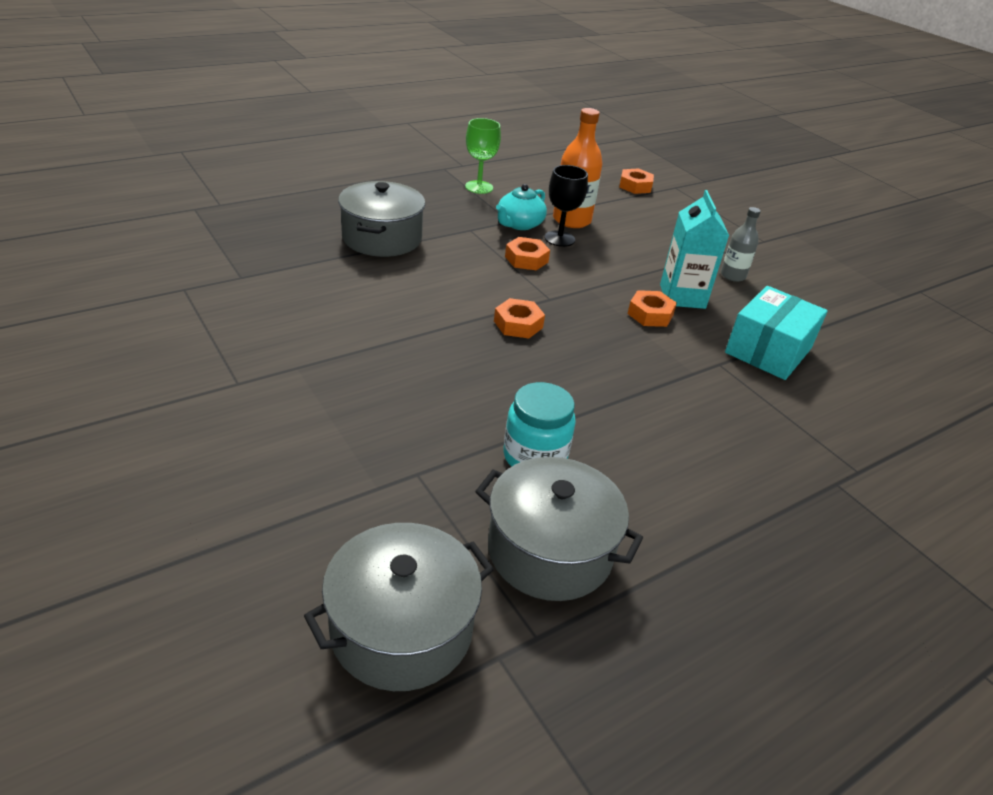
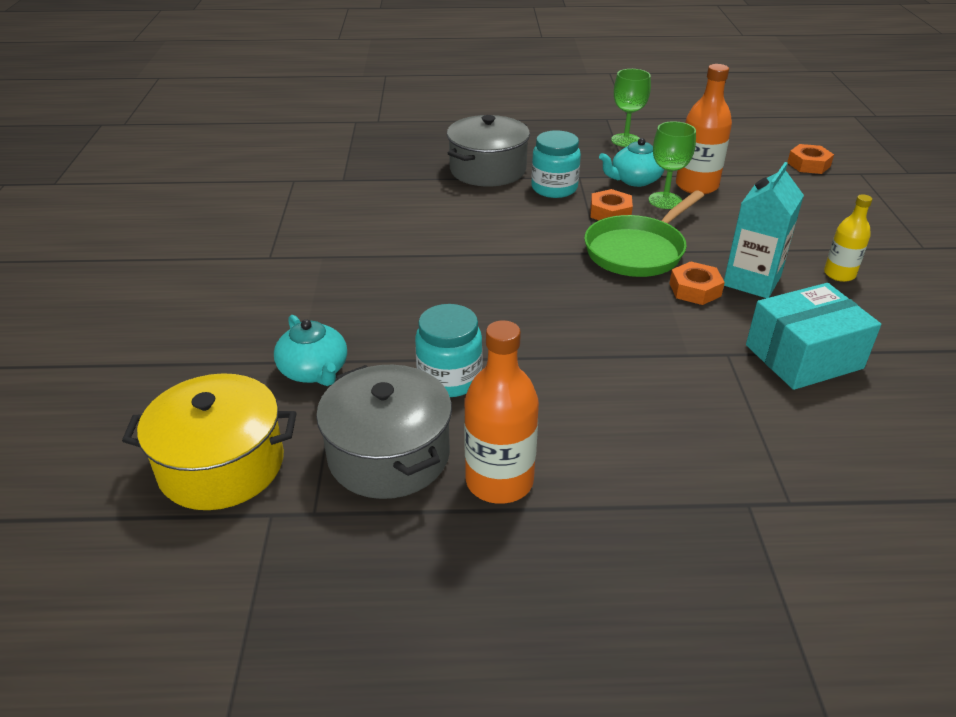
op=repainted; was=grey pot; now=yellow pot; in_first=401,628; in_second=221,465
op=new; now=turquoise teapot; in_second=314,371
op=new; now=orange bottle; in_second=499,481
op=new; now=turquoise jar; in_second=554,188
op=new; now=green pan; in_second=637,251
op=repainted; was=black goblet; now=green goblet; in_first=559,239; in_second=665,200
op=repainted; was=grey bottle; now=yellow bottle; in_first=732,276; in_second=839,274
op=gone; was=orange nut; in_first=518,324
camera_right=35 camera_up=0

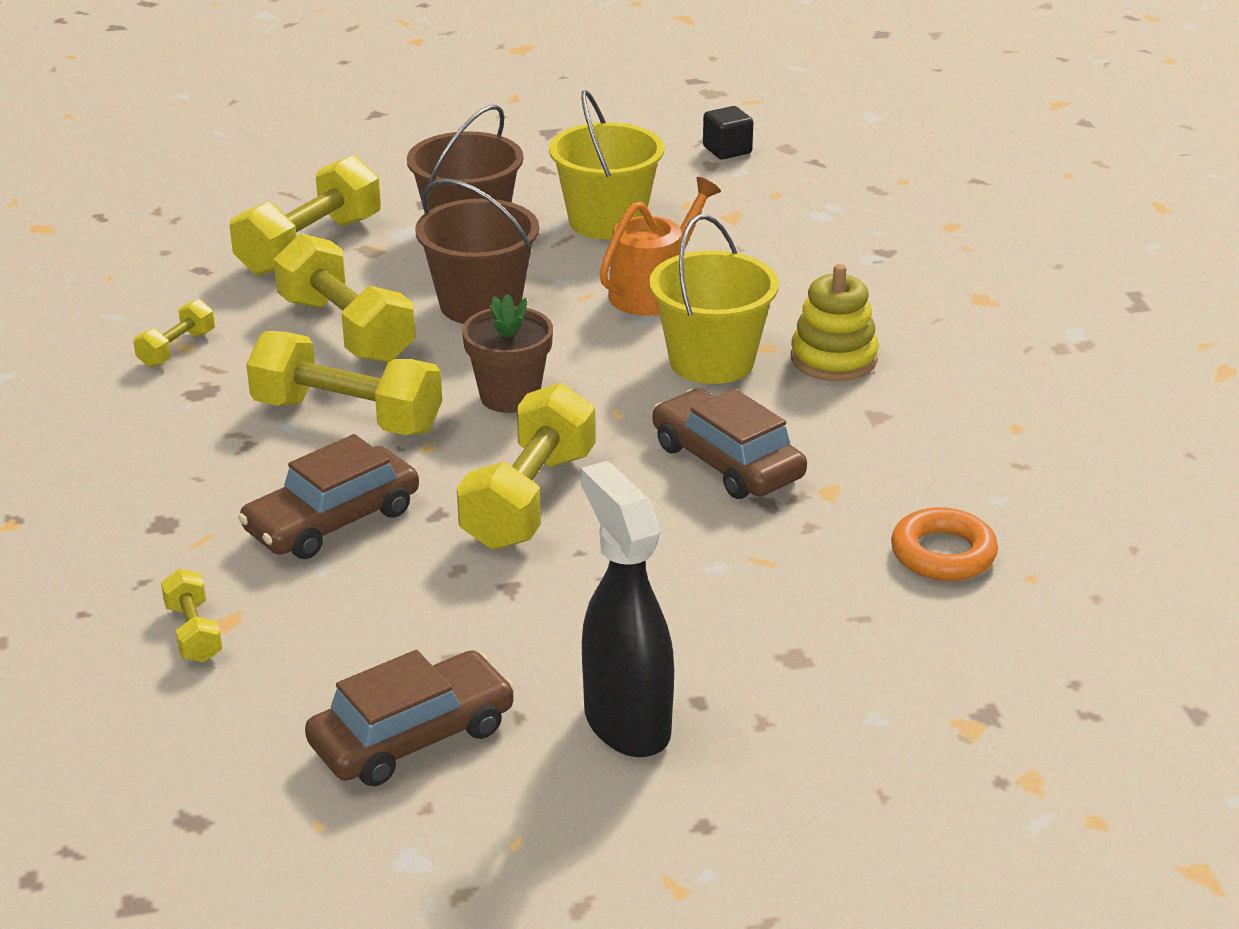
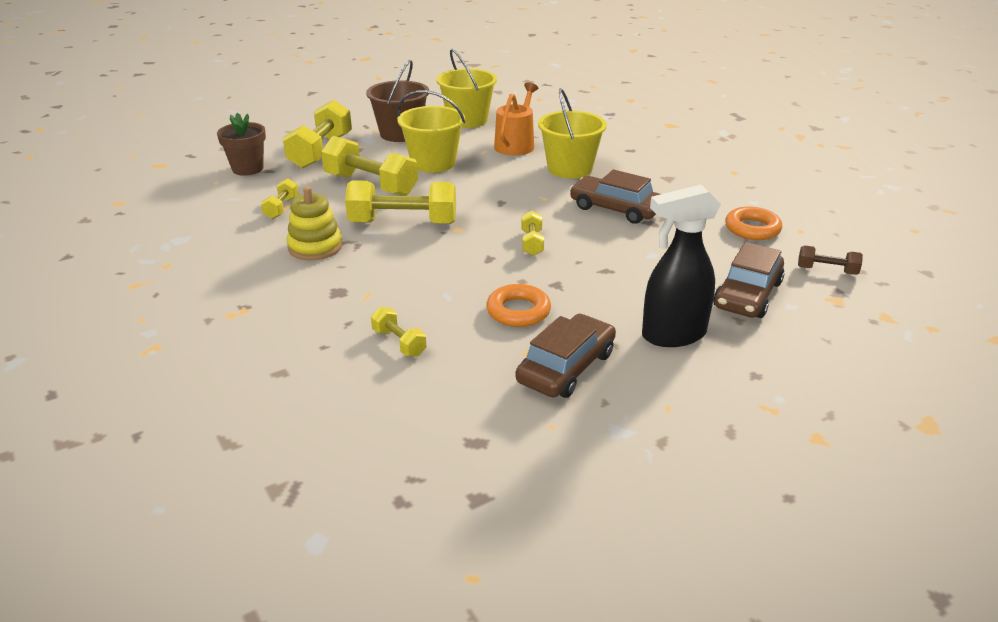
op=shifted; was=brown flower pot; in_first=510,396; in_second=247,169
op=shifted; was=yellow stacking toy; in_first=833,359; in_second=315,247
op=repainted; was=brown bucket; now=yellow bucket; in_first=480,304; in_second=433,163
op=new; now=orange ring; in_second=518,311
op=scaled; was=yellow dumbbell; in_first=529,500; in_second=532,243; ratio=0.5
op=rotated; was=black spray bottle; in_first=626,723; in_second=672,335; clockwise=-60
op=shifted; was=brown car; in_first=332,520; in_second=747,295
op=new; now=brown dumbbell; in_second=827,270
op=gone; was=black cube; in_first=727,150
camera_right=-20 camera_up=0

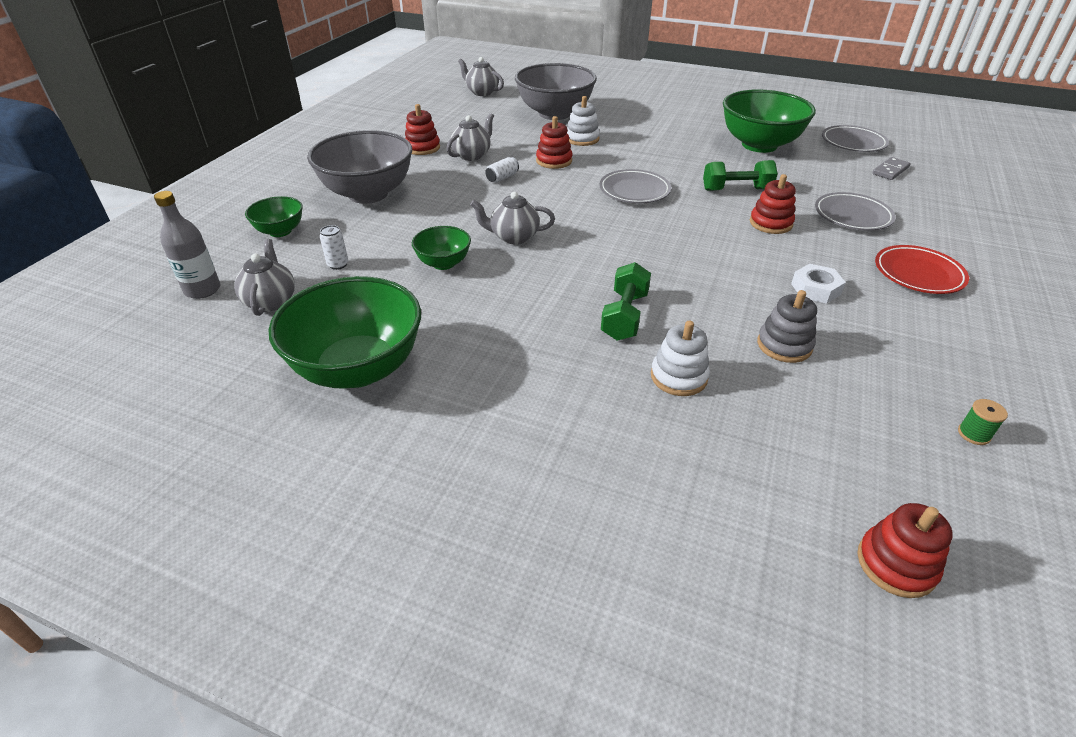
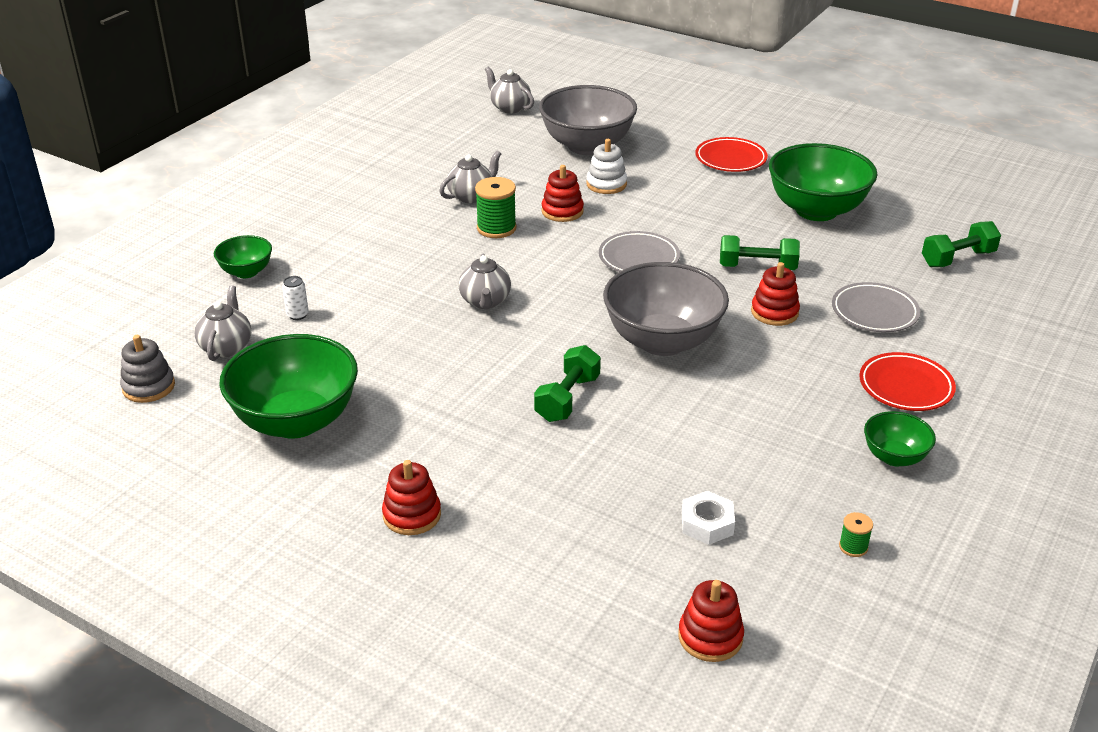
op=shifted; was=grey stacking toy; in_first=784,345; in_second=148,387
op=shifted; was=red stacking toy; in_first=422,148; in_second=412,515
op=rotated; was=grey teapot; in_first=513,237; in_second=485,301; clockwise=-105
op=swapped; was=white can; now=green spool; in_first=502,178; in_second=496,228
op=shifted; was=grey bowl; in_first=368,194; in_second=662,341
op=shifted; was=white nut; in_first=815,289; in_second=707,523
op=new; now=red plate; in_second=730,159
op=shifted; was=green bowl; in_first=443,263; in_second=894,457
op=swapped; was=grey domino; now=green dumbbell; in_first=890,170; in_second=957,259
op=gone; was=grey bottle; in_first=202,290
op=gone; was=white stacking toy; in_first=678,377
op=gone; was=grey plate; in_first=853,143
camera_right=10 camera_up=-5

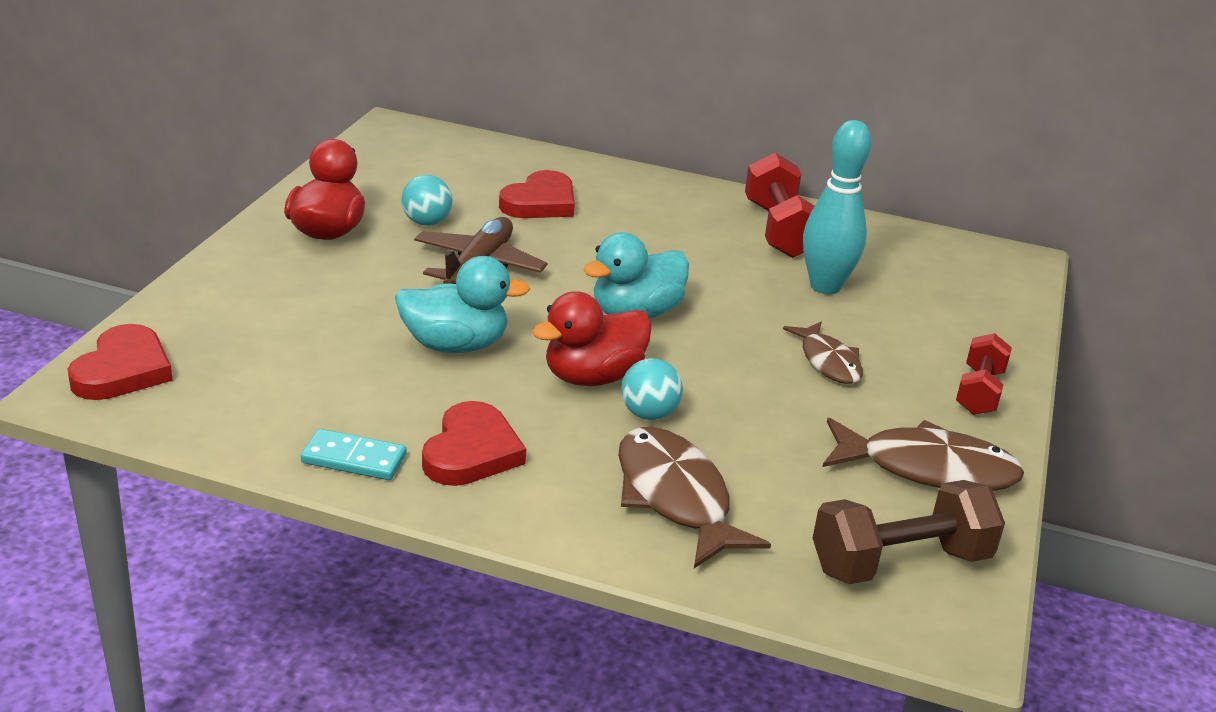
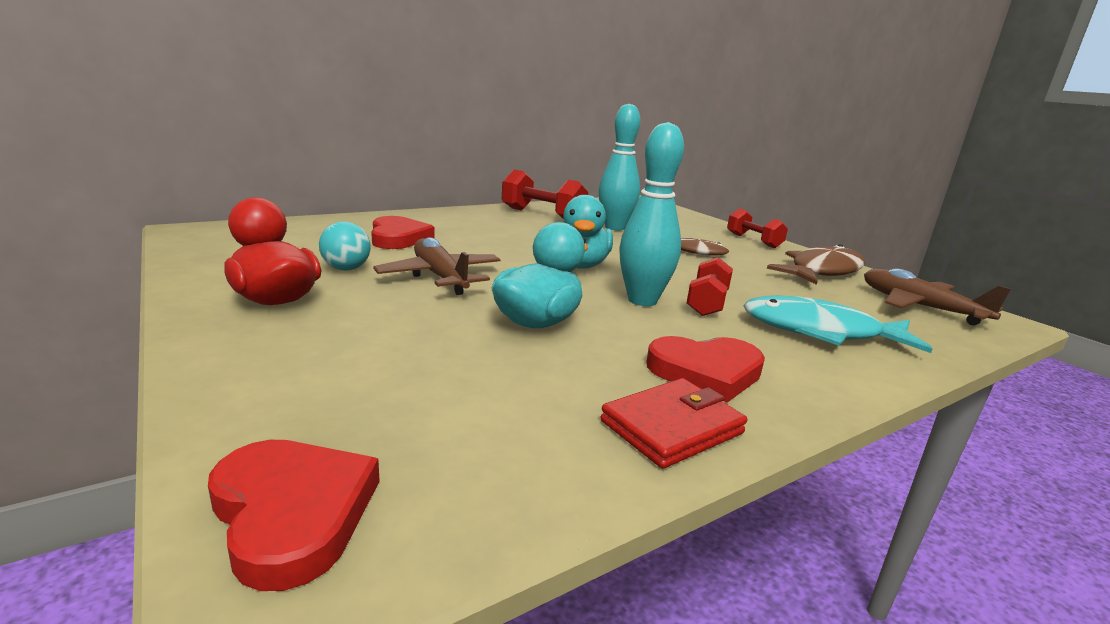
op=swapped; was=turquoise domino; now=red wallet; in_first=354,459; in_second=672,427
op=swapped; was=red duck; now=turquoise bowling pin; in_first=593,377; in_second=642,300
op=rotated; was=red heart; in_first=471,451; in_second=706,372; clockwise=120
op=swapped; was=turquoise ball; now=red dumbbell; in_first=649,414; in_second=707,303
op=repainted; was=brown fish; now=turquoise fish; in_first=675,497; in_second=820,332
op=swapped; was=brown dumbbell; now=brown plane; in_first=900,562; in_second=919,307
camera_right=-50 camera_up=-10

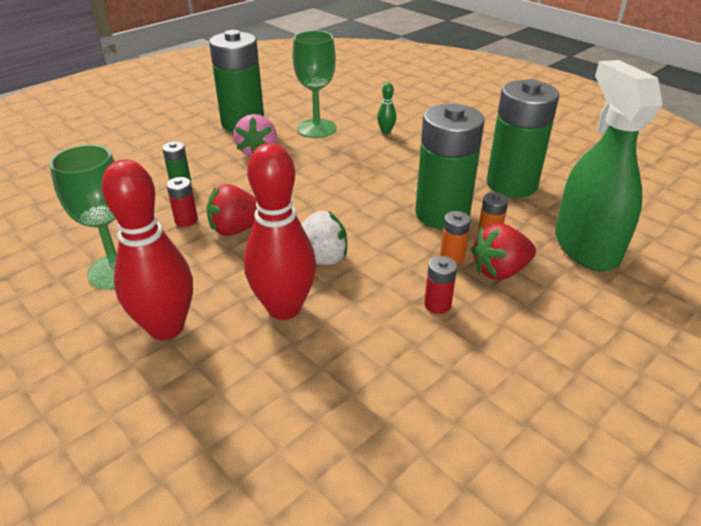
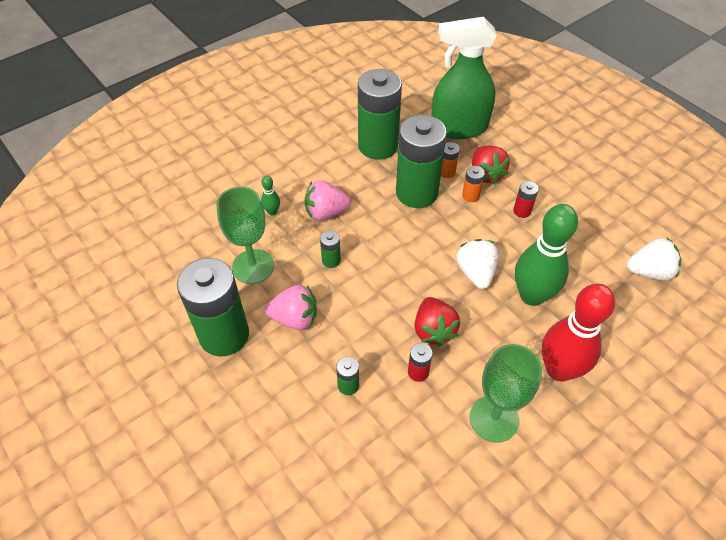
op=new; now=pink strawberry; in_second=326,212
op=new; now=green battery; in_second=331,260
op=repainted; was=red bowling pin; now=green bowling pin; in_first=284,308; in_second=532,295
op=new; now=white strawberry; in_second=649,271
camera_right=-85 camera_up=15

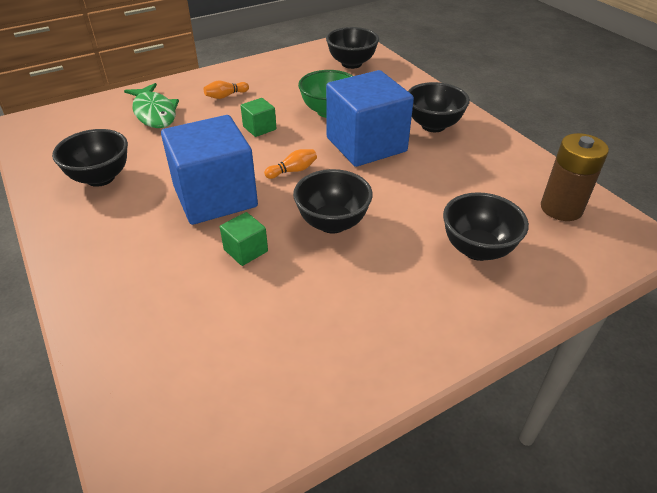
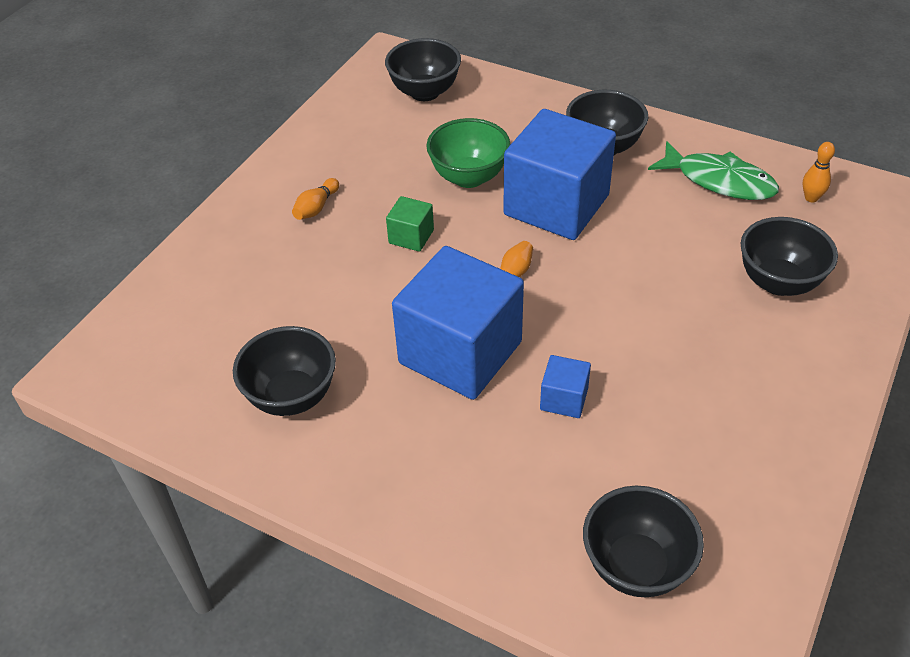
op=repainted; was=green cube; now=blue cube; in_first=245,250; in_second=564,399
op=shifted; was=black bowl; in_first=332,223; in_second=636,566
op=shifted; was=green fish; in_first=154,113; in_second=719,181
op=swapped; was=brown battery; now=orange bowling pin; in_first=561,208; in_second=811,198
camera_right=-30 camera_up=5

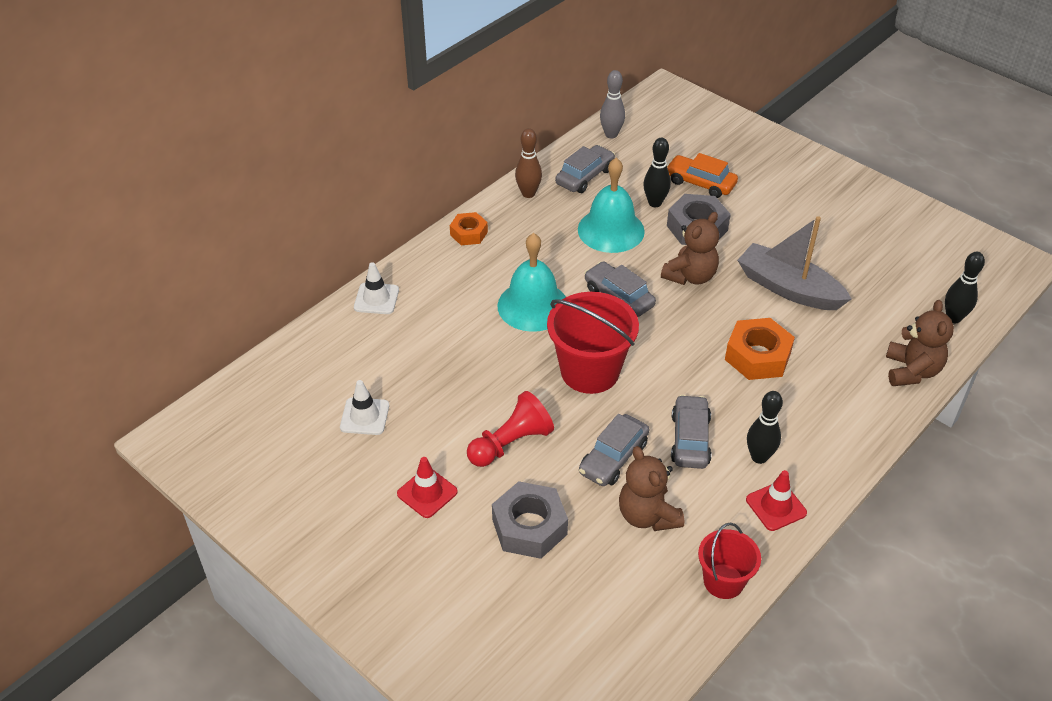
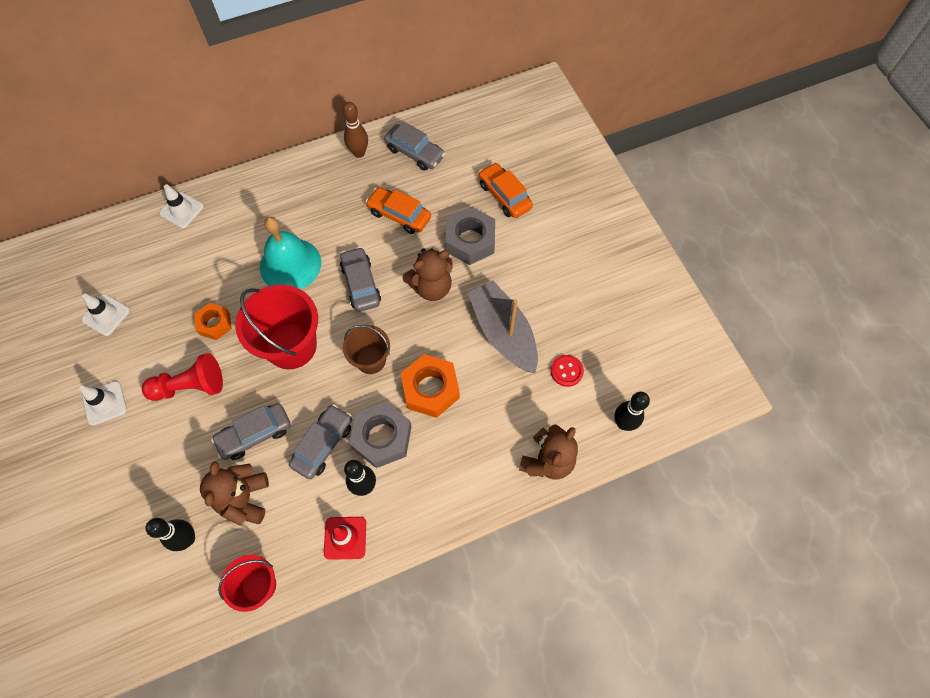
op=repainted; was=red traffic cone; now=white traffic cone; in_first=427,493; in_second=105,403
op=shifted; was=black bowling pin; in_first=655,203; in_second=187,539
op=shifted; was=orange nut; in_first=469,233; in_second=215,324
op=new; now=brown bucket; in_second=371,360
op=shifted; was=grey nut; in_first=529,527; in_second=382,437
op=swapped; was=turquoise bell; now=orange car; in_first=611,230; in_second=399,215
op=rotated; was=grey car; in_first=585,176; in_second=415,153; clockwise=60
op=new; now=red button; in_second=566,371
op=gone; was=grey bowling pin; in_first=611,134
camera_right=25 camera_up=20

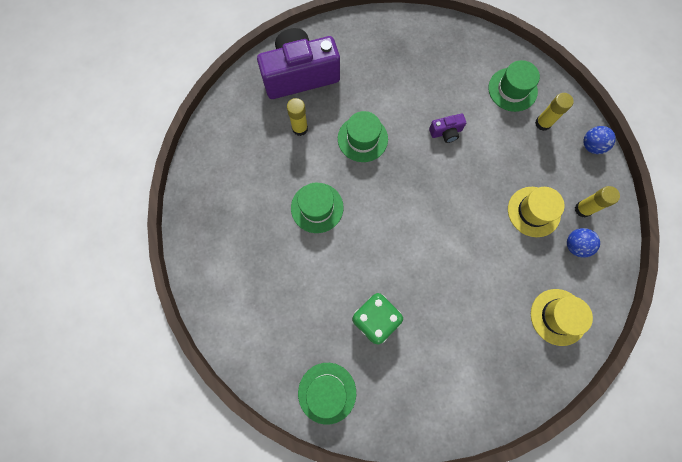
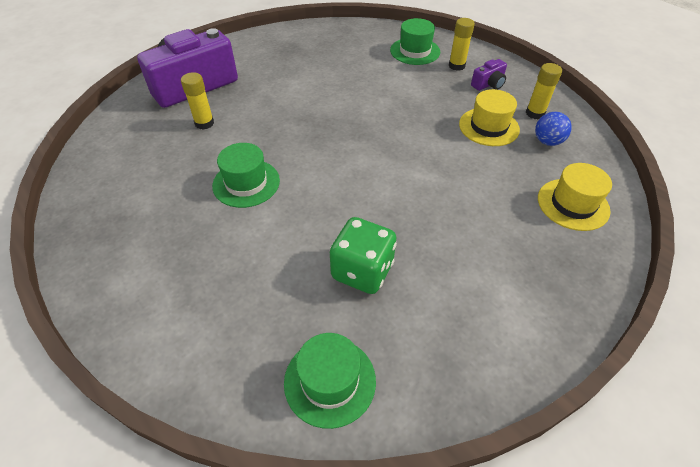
op=shifted; was=purple camera; in_first=446,132; in_second=488,84
op=gone; was=green hat; in_first=362,139
op=gone; was=blue ball; in_first=591,146
camera_right=-20 camera_up=-25

